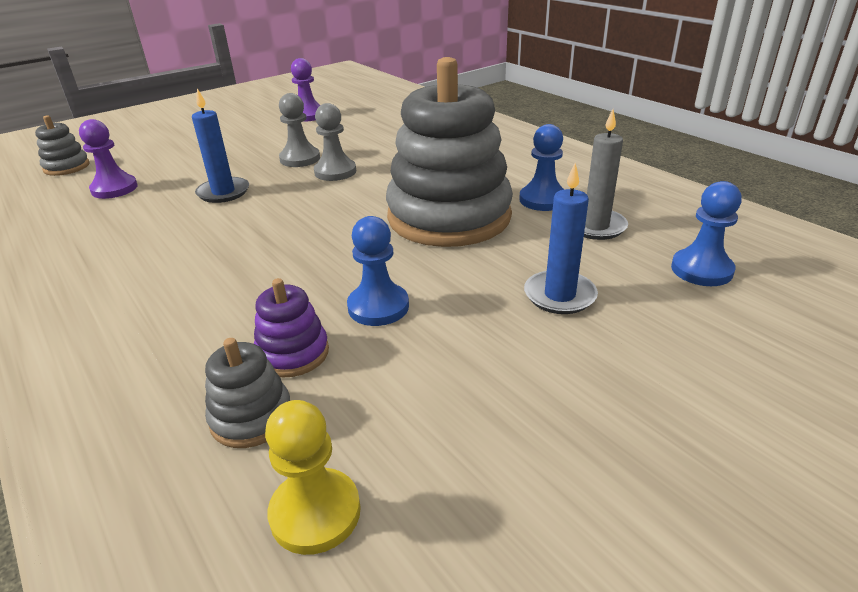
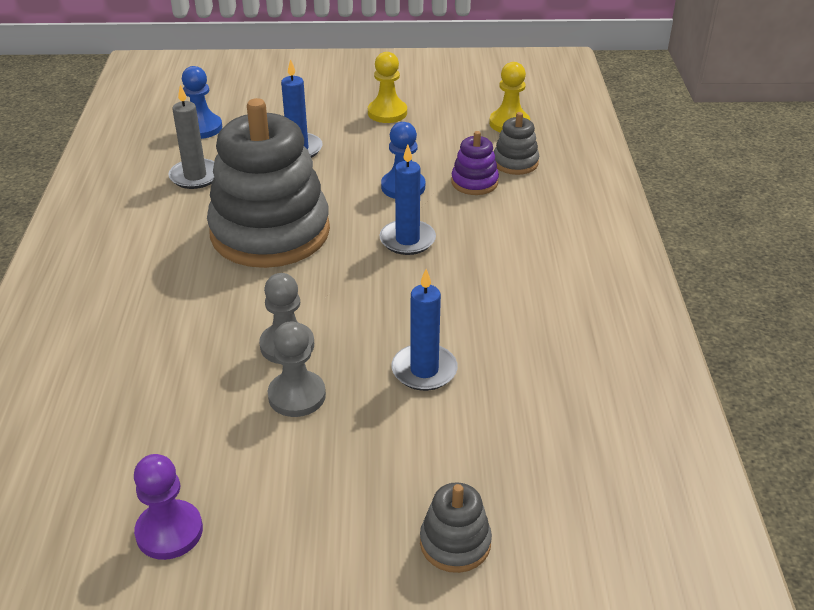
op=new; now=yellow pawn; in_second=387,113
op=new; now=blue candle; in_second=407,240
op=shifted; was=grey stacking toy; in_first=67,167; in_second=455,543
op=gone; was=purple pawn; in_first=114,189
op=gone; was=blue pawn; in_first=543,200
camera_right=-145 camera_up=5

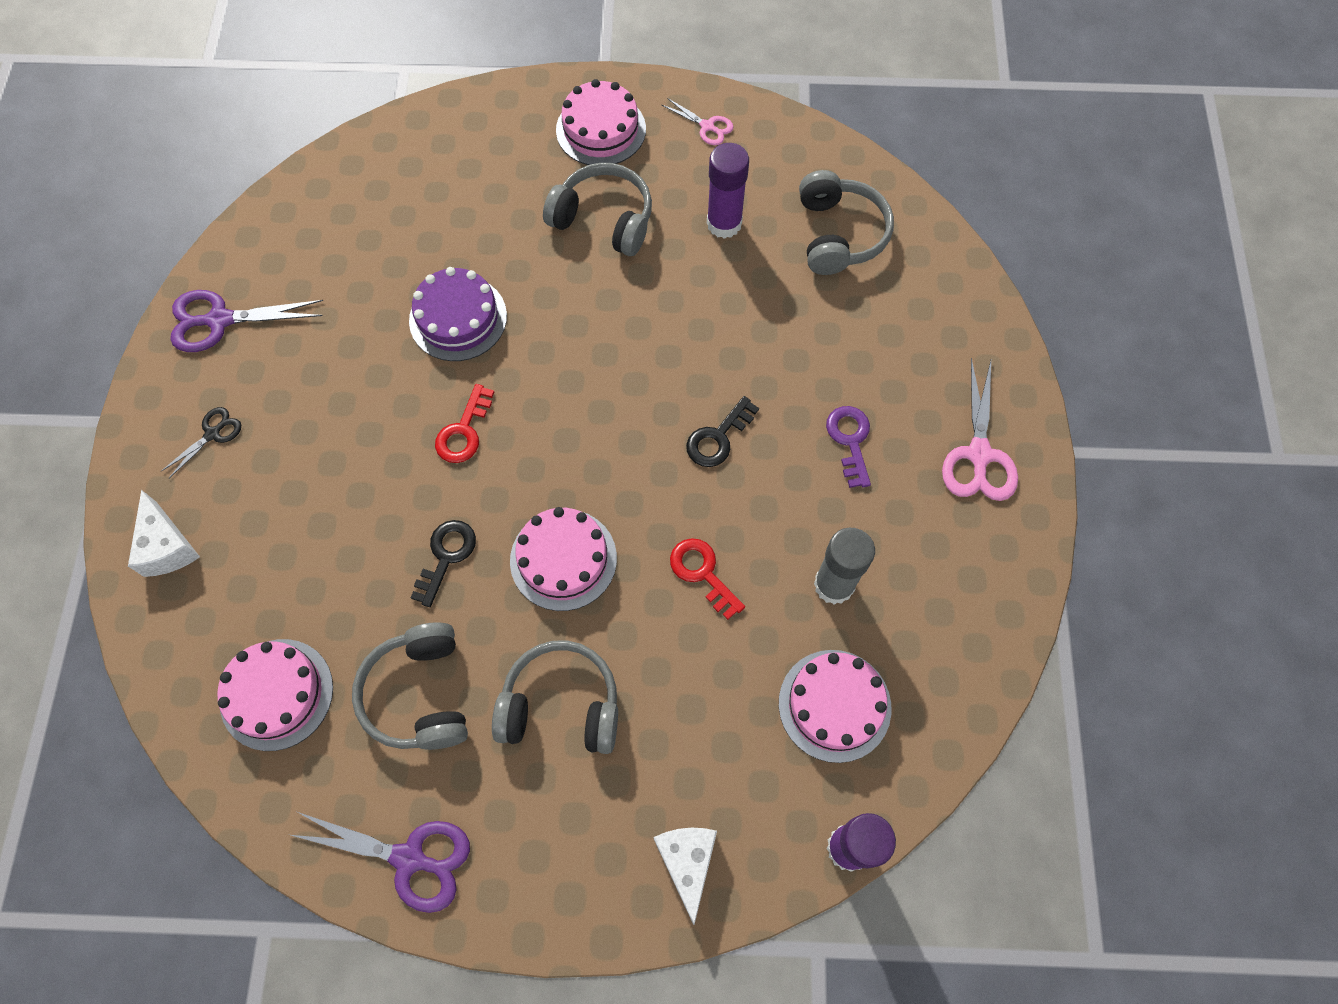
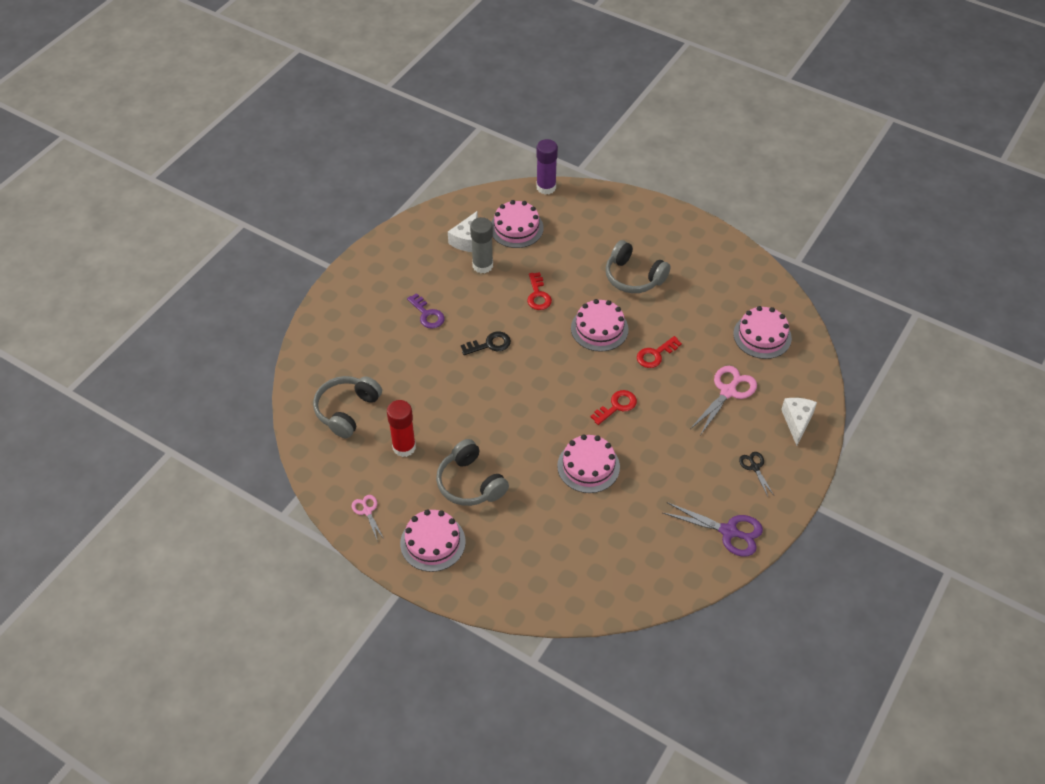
op=repainted; was=purple glue stick; now=red glue stick; in_first=724,223; in_second=404,447
op=rotated; was=purple key; in_first=850,440; in_second=427,314; clockwise=-60
op=shifted; was=white cheese; in_first=687,863; in_second=466,240
op=repainted; was=purple cake; now=pink cake; in_first=458,318; in_second=588,466
op=repainted; was=black key; now=red key; in_first=446,556; in_second=655,355
op=shifted; was=pink scissors; in_first=979,455; in_second=728,391
op=rotated; was=black scissors; in_first=213,434; in_second=754,467; clockwise=90
op=gone; was=purple scissors; in_first=409,858
op=gone; was=grey headphones; in_first=419,694
camera_right=-150 camera_up=-15

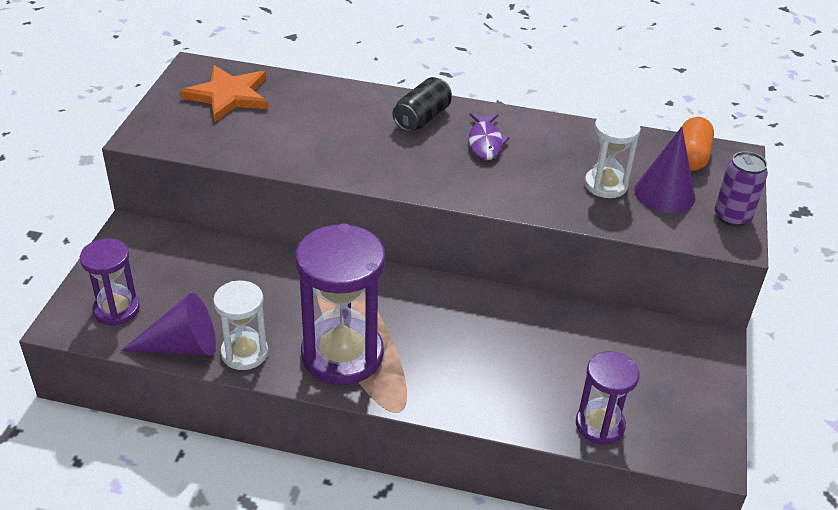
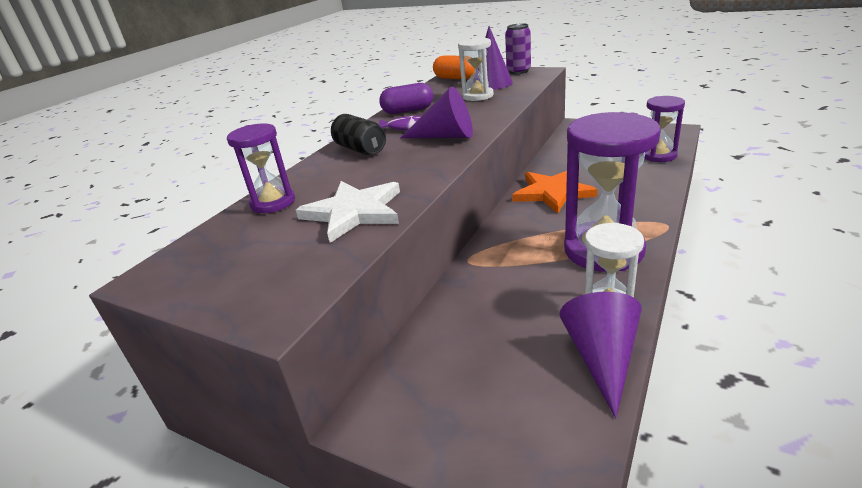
op=shifted; was=purple hourglass; in_first=116,309; in_second=273,203
op=new; now=white star; in_second=354,212
op=new; now=purple capsule; in_second=408,111
op=new; now=purple cone; in_second=446,136
op=shifted; was=orange star; in_first=228,95; in_second=552,193
camera_right=-70 camera_up=-10

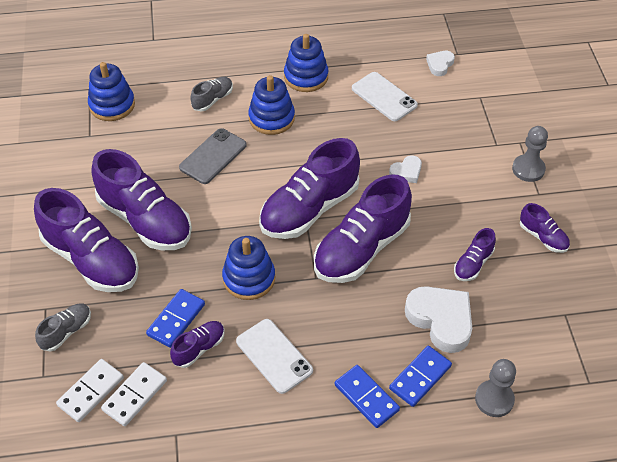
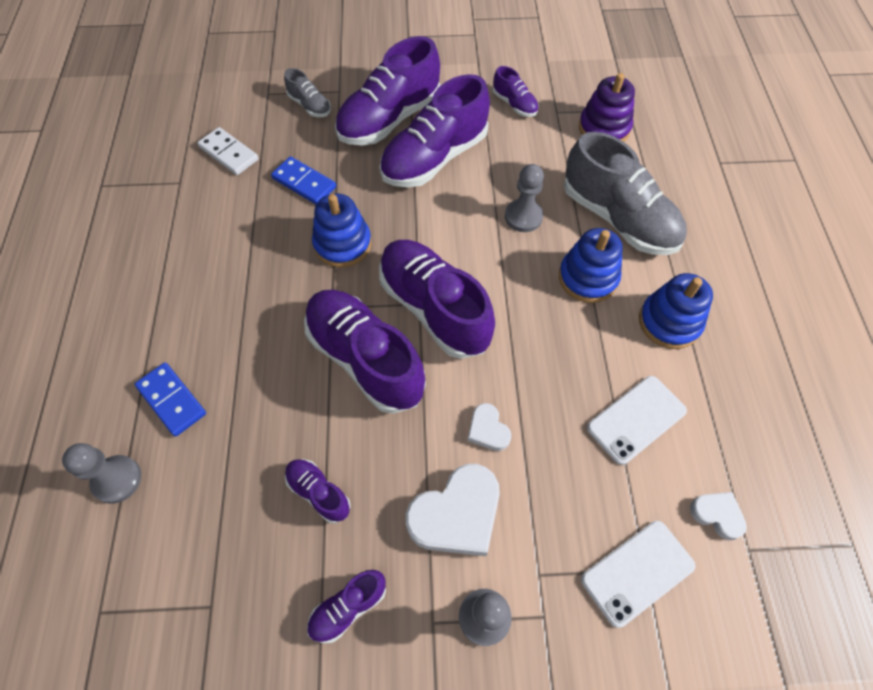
op=shifted; was=white heart; in_first=441,320; in_second=456,514
op=shifted; was=purple shoe; in_first=199,348; in_second=514,104
op=swapped; was=grey phone; now=grey pawn; in_first=213,156; in_second=523,217
op=scaled; was=grey shoe; in_first=212,99; in_second=618,218; ratio=2.13
op=repainted; was=blue stacking toy; now=purple stacking toy; in_first=112,105; in_second=604,128
op=shifted; was=white phone; in_first=274,356; in_second=637,572
op=gone; was=white domino; in_first=91,392
op=gone; was=blue domino; in_first=366,397
camera_right=95 camera_up=10

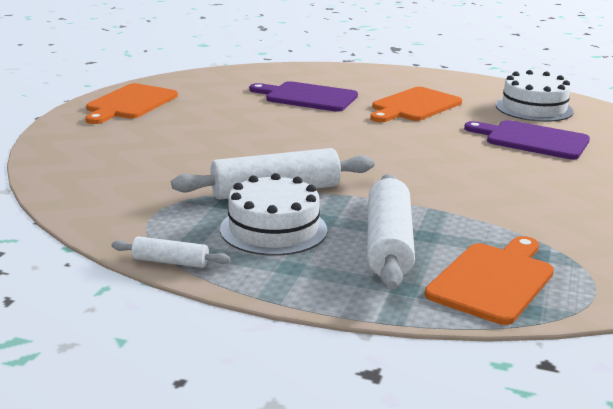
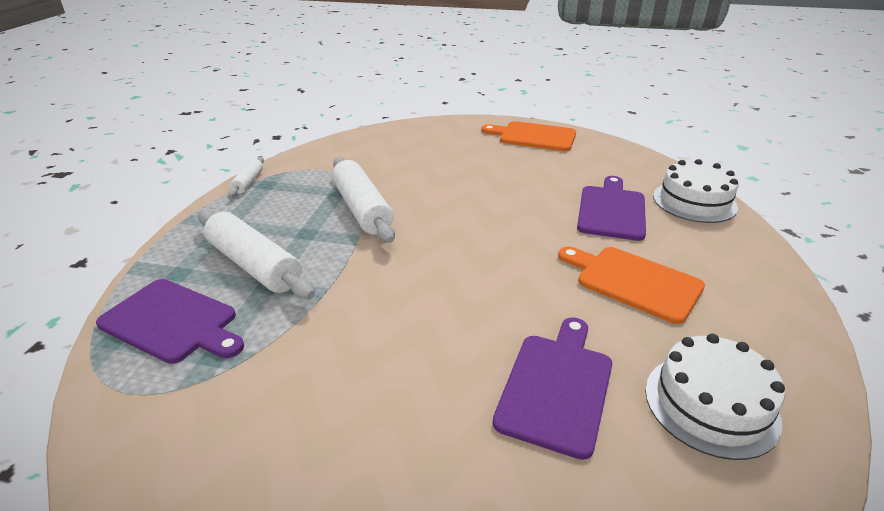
op=repainted; was=orange cutting board; now=purple cutting board; in_first=493,280; in_second=172,322
op=rotated; was=white rolling pin; in_first=388,245; in_second=254,265; clockwise=45
op=shifted; was=white cake; in_first=273,229; in_second=694,201
camera_right=85 camera_up=10

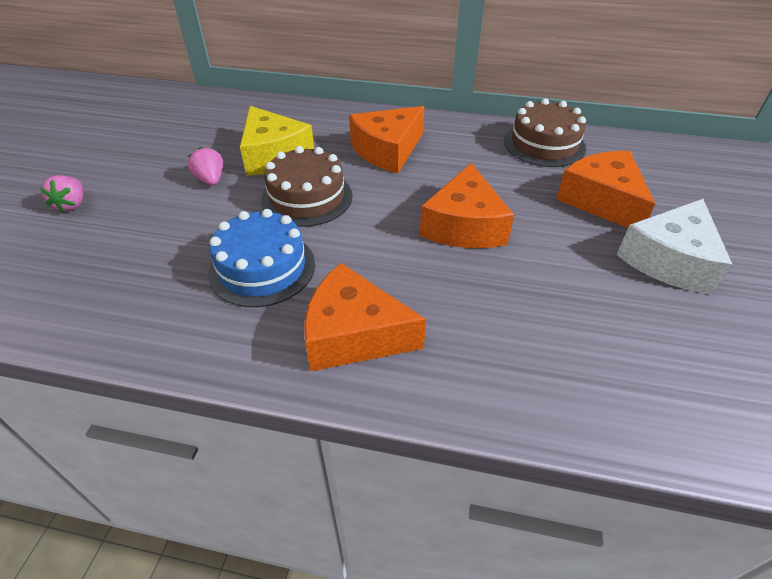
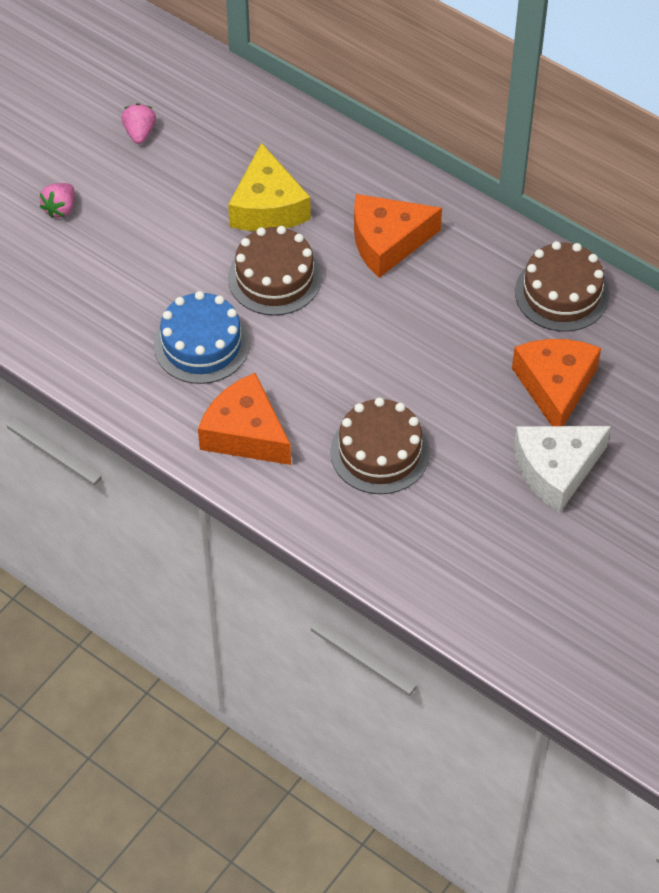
op=shifted; was=pink strawberry; in_first=211,180; in_second=139,133
op=new; now=brown cake; in_second=380,452
op=gone; was=orange cheese; in_first=464,225
camera_right=25 camera_up=10

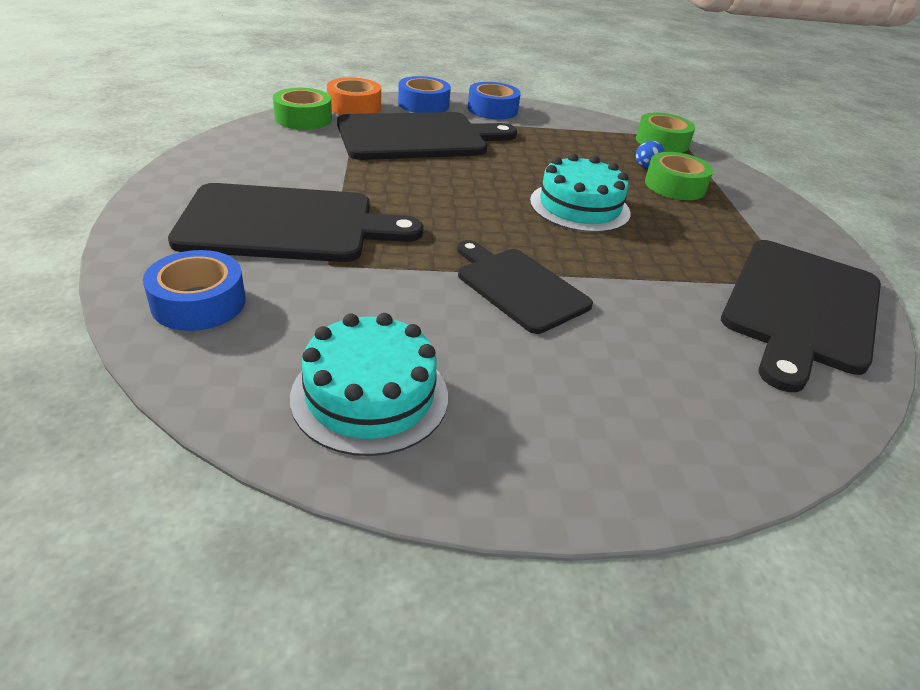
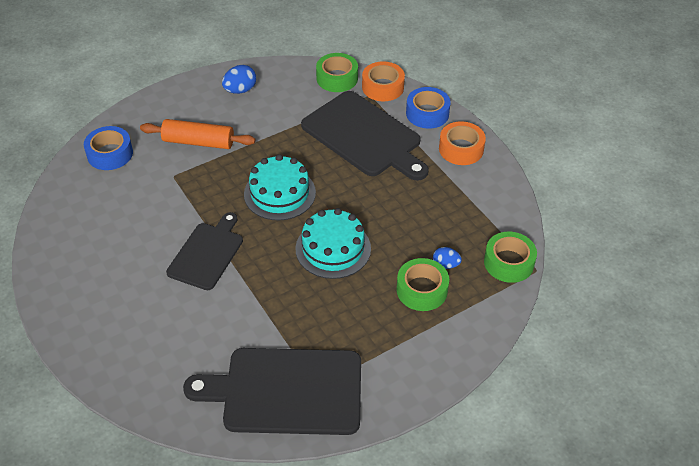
op=swapped; was=black cutting board; now=orange rolling pin; in_first=286,224; in_second=198,142
op=new; now=blue egg; in_second=240,90
op=shifted; was=turquoise cake; in_first=370,396; in_second=279,193
op=repainted; was=blue tape; now=orange tape; in_first=492,110; in_second=461,149
camera_right=65 camera_up=10

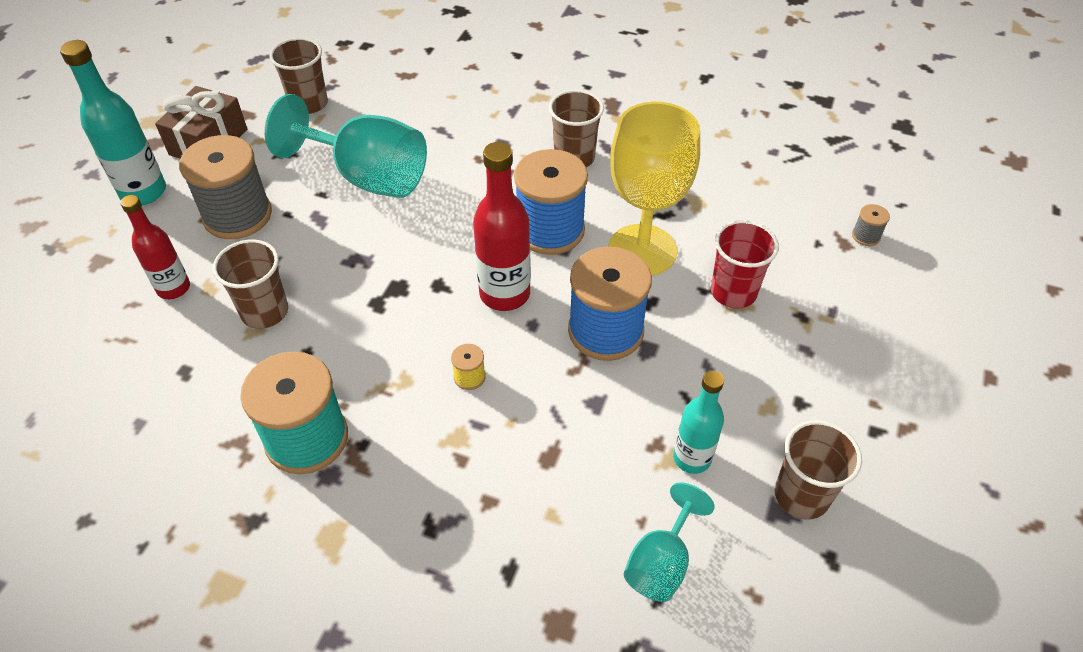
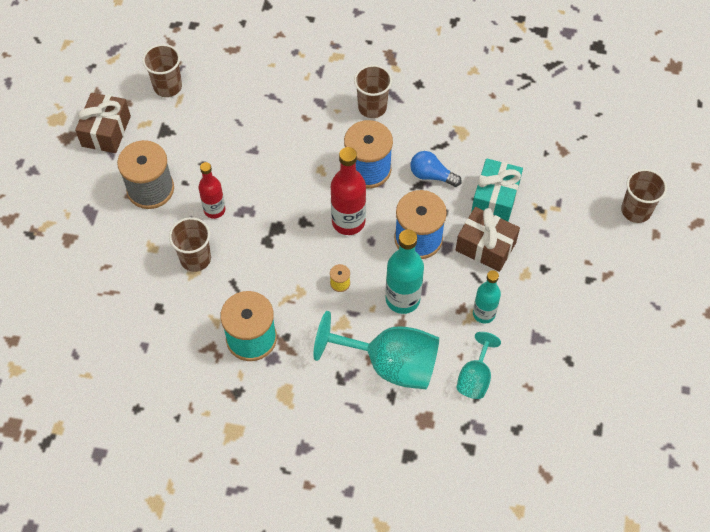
op=shifted; was=red bottle; in_first=173,288; in_second=214,210
op=shifted; was=turquoise goblet; in_first=368,177; in_second=390,364
op=shifted; was=turquoise bottle; in_first=143,192; in_second=402,299
op=swapped; was=yellow goblet; now=blue light bulb; in_first=642,250; in_second=431,175
op=new; now=brown gift; in_second=485,246
op=swapped; was=red cup; now=turquoise gift; in_first=733,292; in_second=495,198
op=shifted; was=brown cup; in_first=801,495; in_second=636,210
op=gone; was=grey spool; in_first=865,236
camera_right=-10 camera_up=10

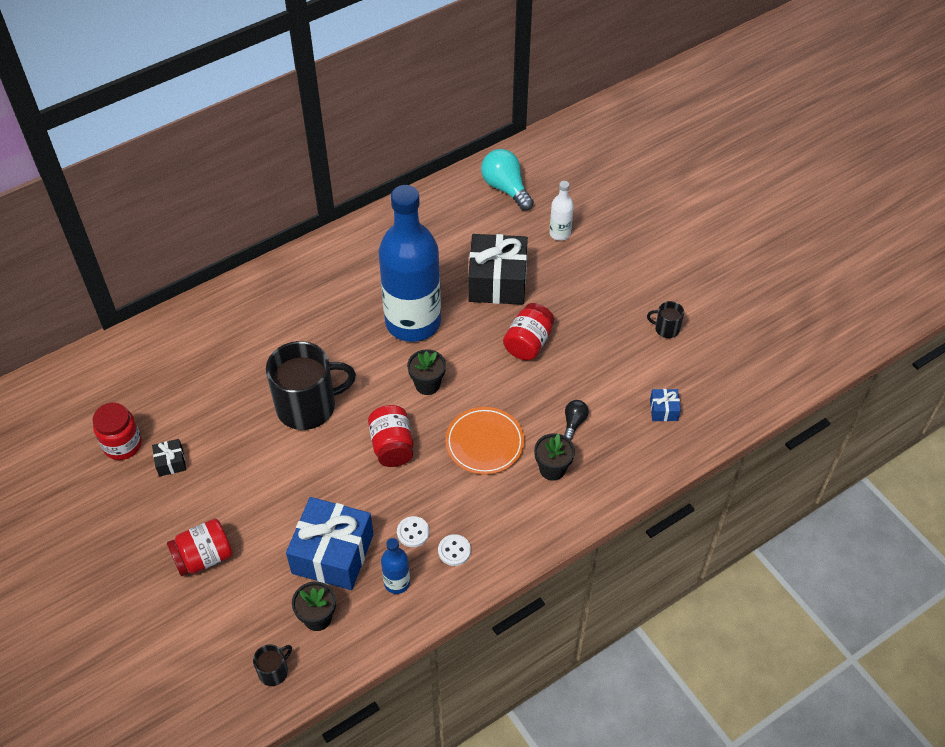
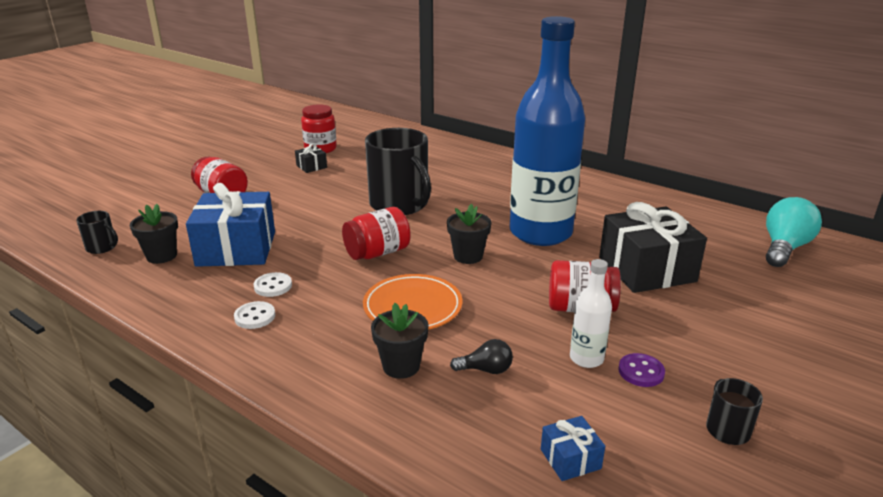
op=shifted; was=white bottle; in_first=560,233; in_second=586,358
op=new; now=purple button; in_second=641,372
op=gone; was=blue bottle; in_first=397,582
camera_right=70 camera_up=-25

